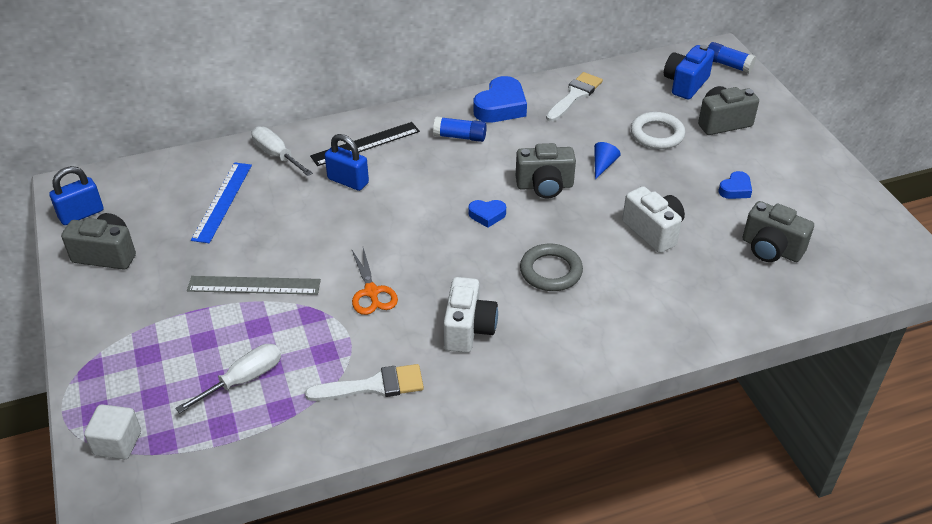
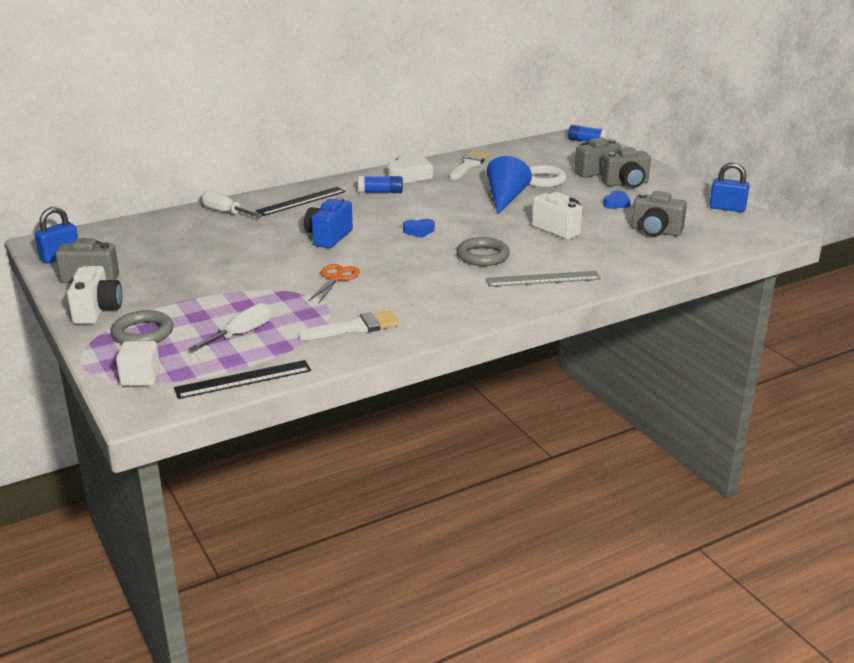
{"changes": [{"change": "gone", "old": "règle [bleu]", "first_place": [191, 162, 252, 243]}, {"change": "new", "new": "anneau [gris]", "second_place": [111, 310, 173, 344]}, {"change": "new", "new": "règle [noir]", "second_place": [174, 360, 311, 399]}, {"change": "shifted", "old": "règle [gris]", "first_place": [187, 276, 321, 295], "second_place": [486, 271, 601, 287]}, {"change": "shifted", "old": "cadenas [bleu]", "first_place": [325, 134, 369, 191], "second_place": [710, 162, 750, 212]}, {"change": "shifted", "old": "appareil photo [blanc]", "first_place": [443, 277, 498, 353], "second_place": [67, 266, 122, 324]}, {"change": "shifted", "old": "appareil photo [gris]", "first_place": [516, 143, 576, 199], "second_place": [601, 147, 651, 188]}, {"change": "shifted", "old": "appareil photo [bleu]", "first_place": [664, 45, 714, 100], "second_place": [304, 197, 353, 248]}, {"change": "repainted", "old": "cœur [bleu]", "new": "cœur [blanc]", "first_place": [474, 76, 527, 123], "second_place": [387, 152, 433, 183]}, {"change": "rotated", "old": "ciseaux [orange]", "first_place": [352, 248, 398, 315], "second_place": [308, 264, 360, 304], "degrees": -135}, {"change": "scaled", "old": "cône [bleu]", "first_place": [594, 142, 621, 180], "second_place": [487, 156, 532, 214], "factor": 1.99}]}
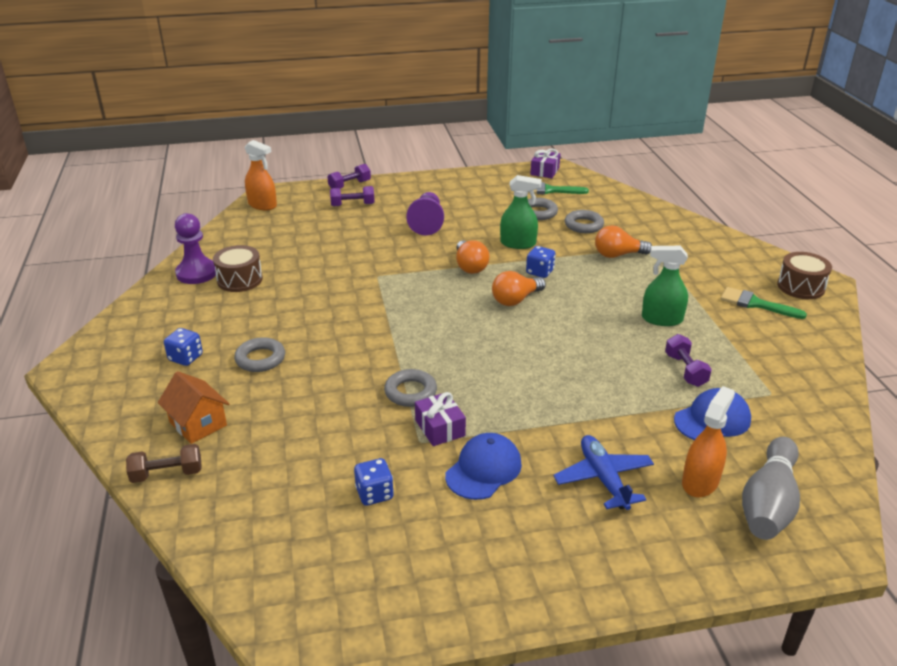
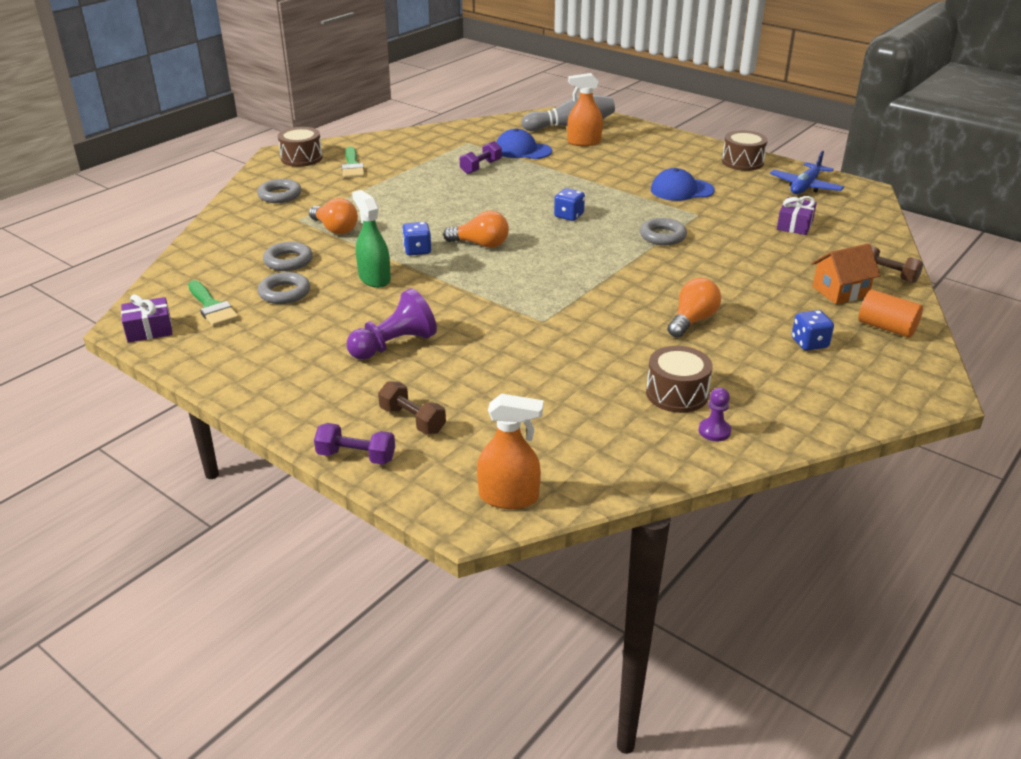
{"changes": [{"change": "gone", "old": "vaporisateur [vert]", "first_place": [642, 246, 688, 326]}, {"change": "new", "new": "tambour [marron]", "second_place": [722, 130, 768, 171]}, {"change": "new", "new": "cylindre [orange]", "second_place": [859, 290, 923, 338]}, {"change": "shifted", "old": "anneau [gris]", "first_place": [234, 337, 285, 372], "second_place": [257, 179, 302, 203]}, {"change": "shifted", "old": "dé [bleu]", "first_place": [354, 458, 394, 506], "second_place": [554, 188, 585, 221]}, {"change": "shifted", "old": "cadeau [violet]", "first_place": [415, 392, 466, 446], "second_place": [777, 196, 817, 235]}, {"change": "shifted", "old": "ampoule [orange]", "first_place": [456, 240, 489, 274], "second_place": [667, 278, 721, 338]}, {"change": "shifted", "old": "avion [bleu]", "first_place": [553, 435, 654, 510], "second_place": [770, 150, 844, 194]}, {"change": "repainted", "old": "haltère [violet]", "new": "haltère [marron]", "first_place": [330, 186, 375, 206], "second_place": [378, 381, 446, 434]}, {"change": "rotated", "old": "maison [orange]", "first_place": [158, 371, 229, 444], "second_place": [811, 243, 881, 304], "degrees": 60}, {"change": "rotated", "old": "vaporisateur [orange]", "first_place": [245, 140, 277, 210], "second_place": [477, 394, 544, 509], "degrees": 105}, {"change": "scaled", "old": "pion [violet]", "first_place": [175, 213, 216, 284], "second_place": [699, 388, 731, 441], "factor": 0.54}]}
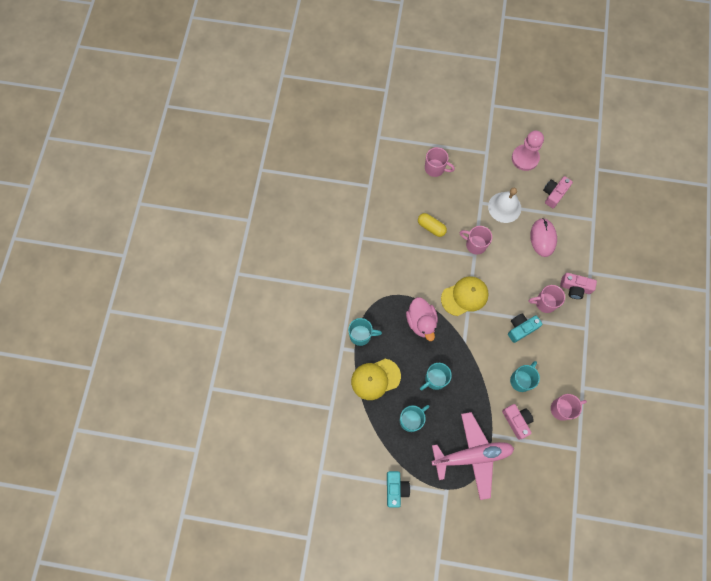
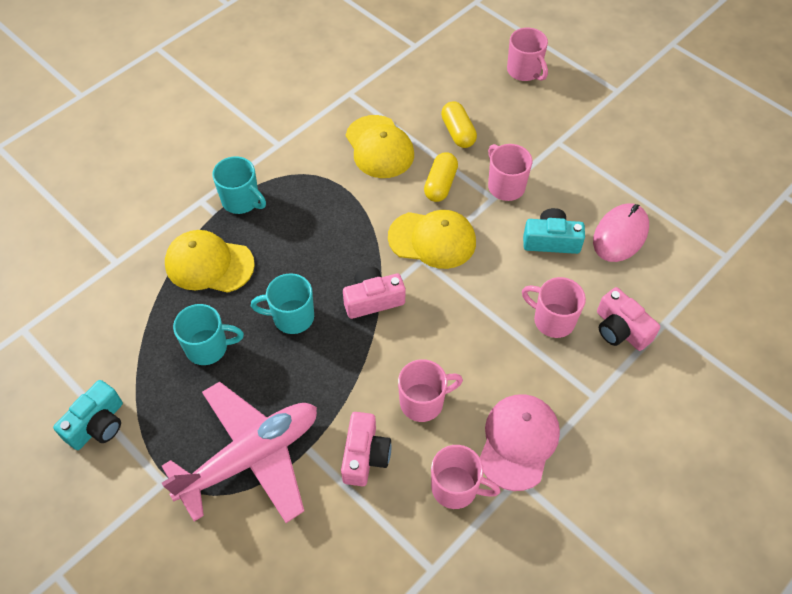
{"changes": [{"change": "gone", "old": "canard [rose]", "first_place": [406, 297, 438, 341]}, {"change": "gone", "old": "cloche [blanc]", "first_place": [488, 188, 521, 223]}, {"change": "gone", "old": "pion [rose]", "first_place": [512, 131, 544, 171]}, {"change": "new", "new": "casquette [jaune]", "second_place": [346, 115, 414, 178]}, {"change": "new", "new": "gélule [jaune]", "second_place": [424, 152, 458, 202]}, {"change": "new", "new": "casquette [rose]", "second_place": [480, 394, 560, 491]}, {"change": "shifted", "old": "appareil photo [turquoise]", "first_place": [508, 313, 542, 343], "second_place": [523, 208, 585, 254]}, {"change": "shifted", "old": "appareil photo [rose]", "first_place": [543, 176, 573, 208], "second_place": [343, 267, 405, 319]}, {"change": "repainted", "old": "tasse [turquoise]", "new": "tasse [rose]", "first_place": [510, 361, 540, 392], "second_place": [398, 359, 463, 422]}, {"change": "rotated", "old": "avion [rose]", "first_place": [431, 412, 514, 500], "second_place": [162, 382, 317, 523], "degrees": -60}]}
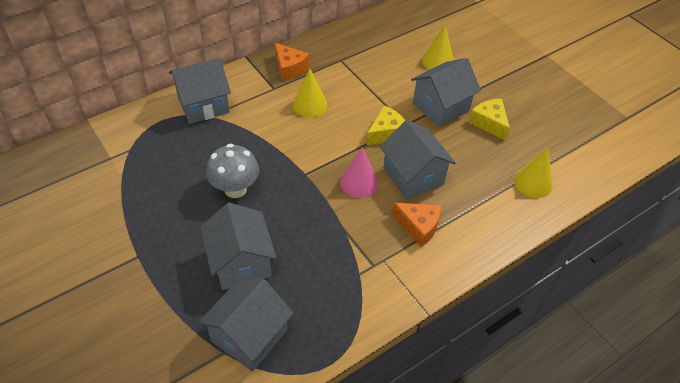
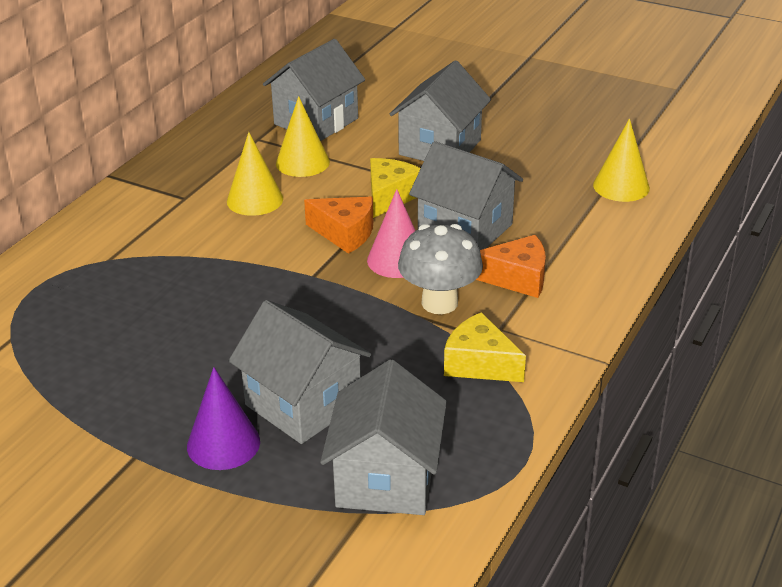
{"changes": [{"change": "new", "new": "cône [violet]", "second_place": [187, 367, 260, 470]}, {"change": "shifted", "old": "maison [gris]", "first_place": [169, 58, 231, 124], "second_place": [263, 39, 365, 141]}, {"change": "shifted", "old": "champignon [gris]", "first_place": [206, 144, 259, 198], "second_place": [398, 224, 483, 314]}, {"change": "shifted", "old": "fromage [orange]", "first_place": [275, 43, 310, 81], "second_place": [304, 197, 373, 254]}, {"change": "shifted", "old": "cône [jaune]", "first_place": [422, 25, 454, 70], "second_place": [276, 96, 330, 177]}, {"change": "shifted", "old": "fromage [jaune]", "first_place": [469, 99, 510, 141], "second_place": [444, 312, 526, 382]}]}
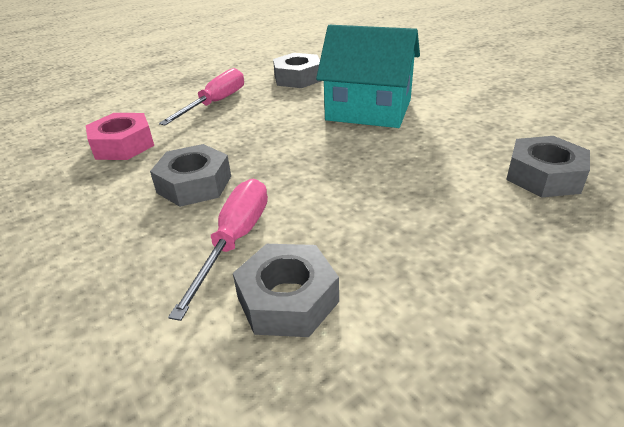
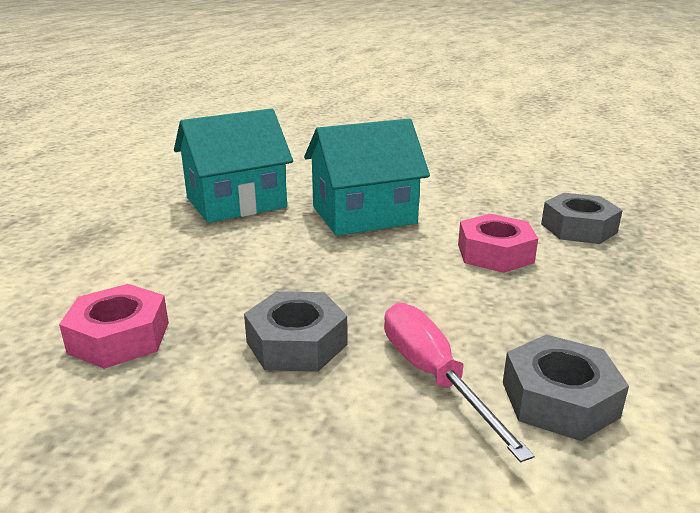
{"changes": [{"change": "gone", "old": "tournevis [rose]", "first_place": [159, 68, 244, 125]}, {"change": "new", "new": "écrou [rose]", "second_place": [458, 214, 538, 273]}, {"change": "swapped", "old": "écrou [gris]", "new": "maison [turquoise]", "first_place": [273, 53, 321, 88], "second_place": [174, 108, 293, 223]}]}
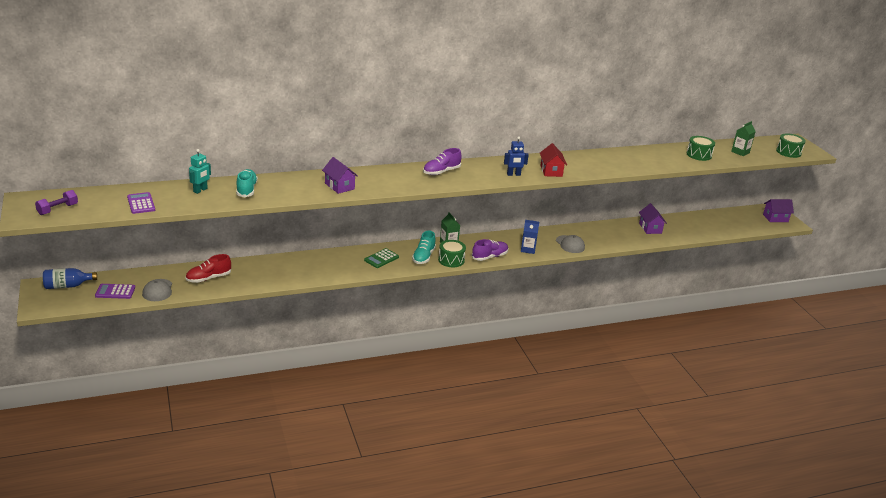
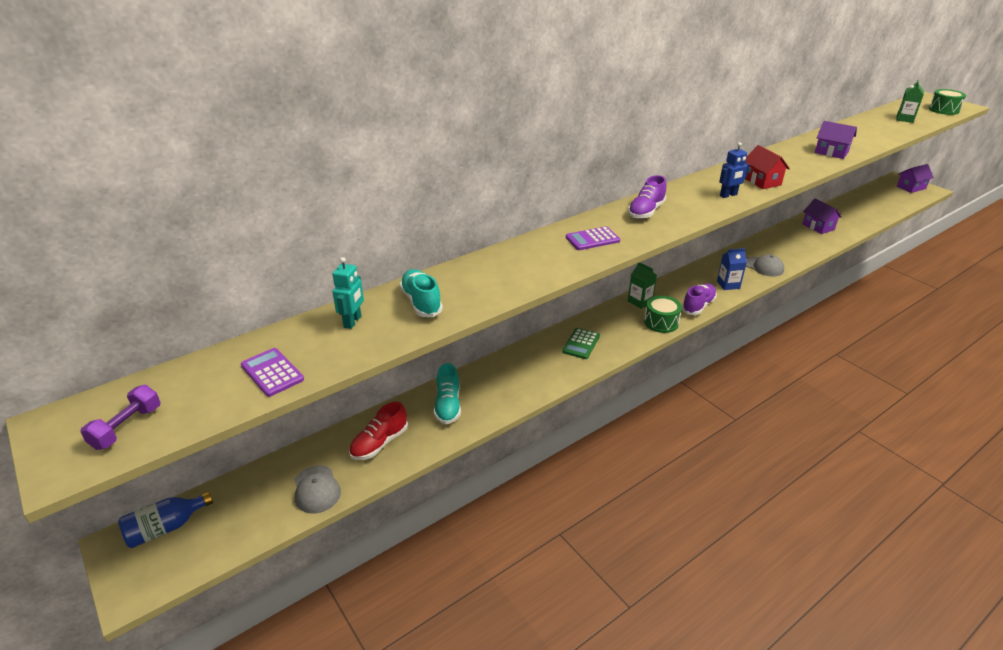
{"changes": [{"change": "gone", "old": "tambour [vert]", "first_place": [687, 136, 715, 161]}, {"change": "shifted", "old": "calculatrice [violet]", "first_place": [95, 284, 135, 299], "second_place": [566, 226, 620, 250]}, {"change": "shifted", "old": "maison [violet]", "first_place": [322, 157, 358, 194], "second_place": [815, 121, 857, 159]}, {"change": "shifted", "old": "chaussure [turquoise]", "first_place": [412, 231, 436, 264], "second_place": [434, 363, 461, 424]}]}
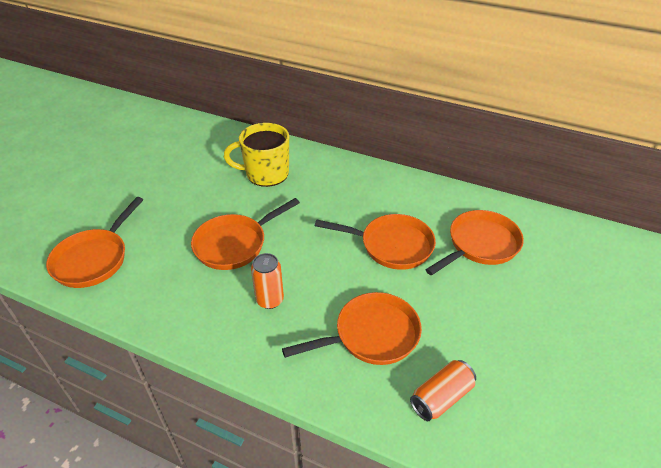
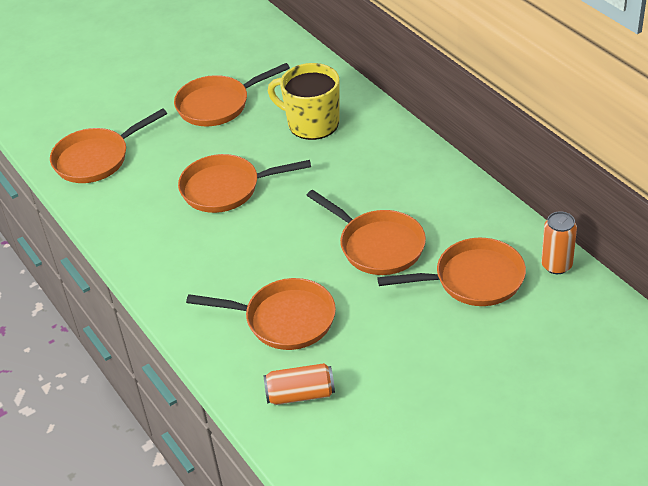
{"changes": [{"change": "new", "new": "poêle [orange]", "second_place": [174, 63, 290, 126]}, {"change": "shifted", "old": "canette [orange]", "first_place": [251, 253, 284, 309], "second_place": [541, 211, 577, 274]}]}
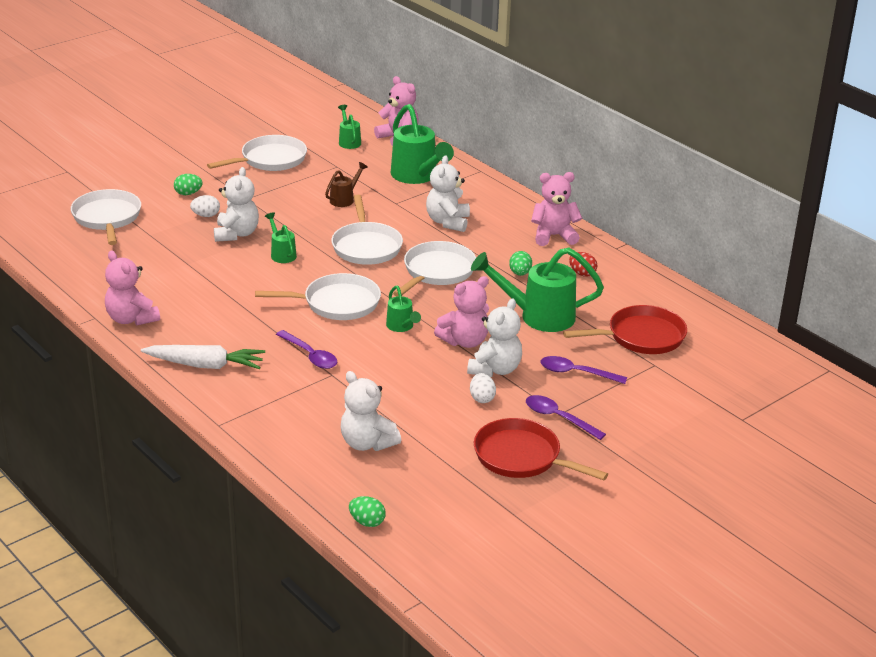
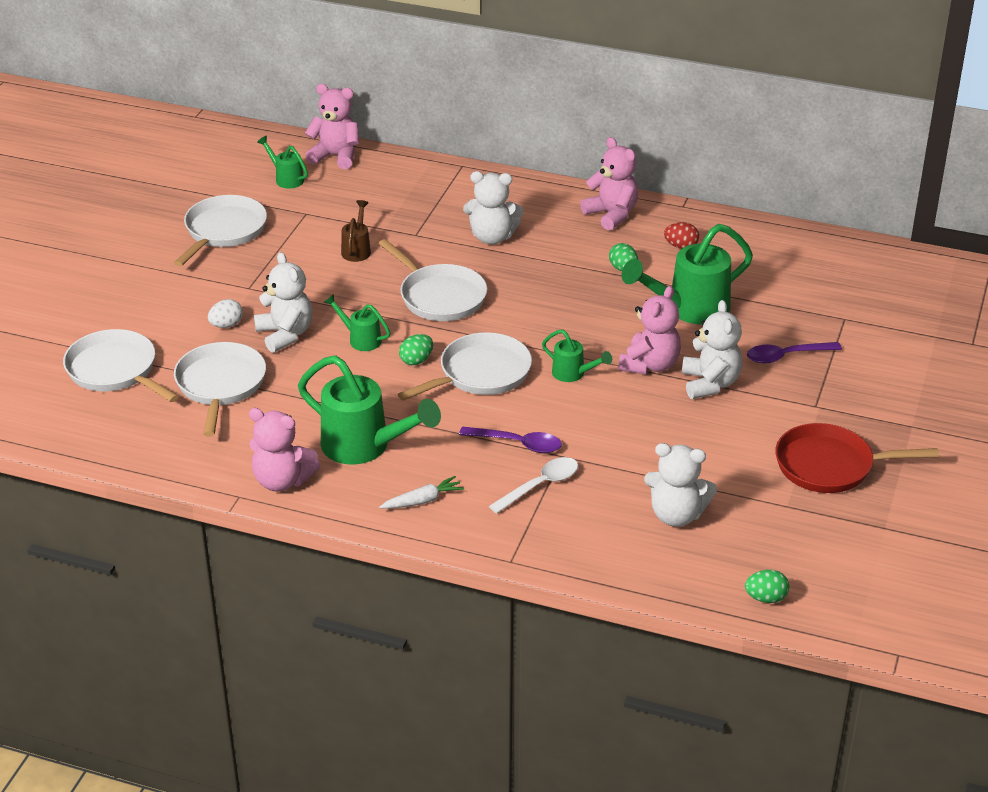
{"changes": [{"change": "gone", "old": "œuf [blanc]", "first_place": [470, 373, 496, 403]}, {"change": "gone", "old": "cuillère [violet]", "first_place": [526, 395, 606, 440]}, {"change": "gone", "old": "poêle [rouge]", "first_place": [563, 305, 687, 354]}, {"change": "new", "new": "cuillère [blanc]", "second_place": [489, 457, 578, 514]}, {"change": "shifted", "old": "œuf [vert]", "first_place": [174, 174, 202, 195], "second_place": [399, 334, 433, 365]}, {"change": "shifted", "old": "arrosoir [vert]", "first_place": [391, 104, 454, 184], "second_place": [298, 355, 441, 464]}, {"change": "shifted", "old": "poêle [blanc]", "first_place": [393, 241, 476, 297], "second_place": [174, 342, 266, 437]}, {"change": "rotated", "old": "ours en peluche [blanc]", "first_place": [426, 155, 470, 232], "second_place": [463, 171, 524, 244], "degrees": -60}, {"change": "rotated", "old": "ours en peluche [rose]", "first_place": [531, 172, 582, 246], "second_place": [580, 137, 638, 230], "degrees": 90}, {"change": "scaled", "old": "carotte [blanc]", "first_place": [141, 345, 265, 369], "second_place": [379, 476, 464, 509], "factor": 0.57}]}
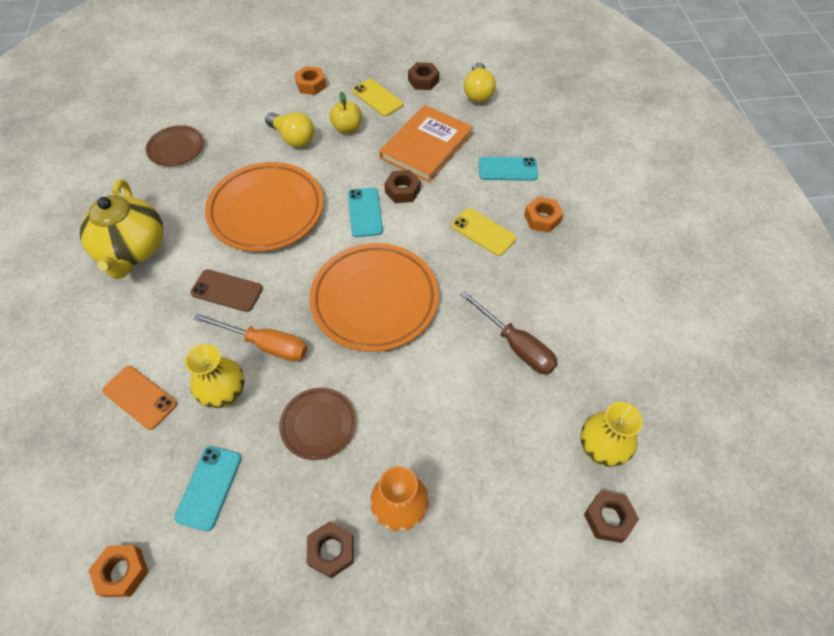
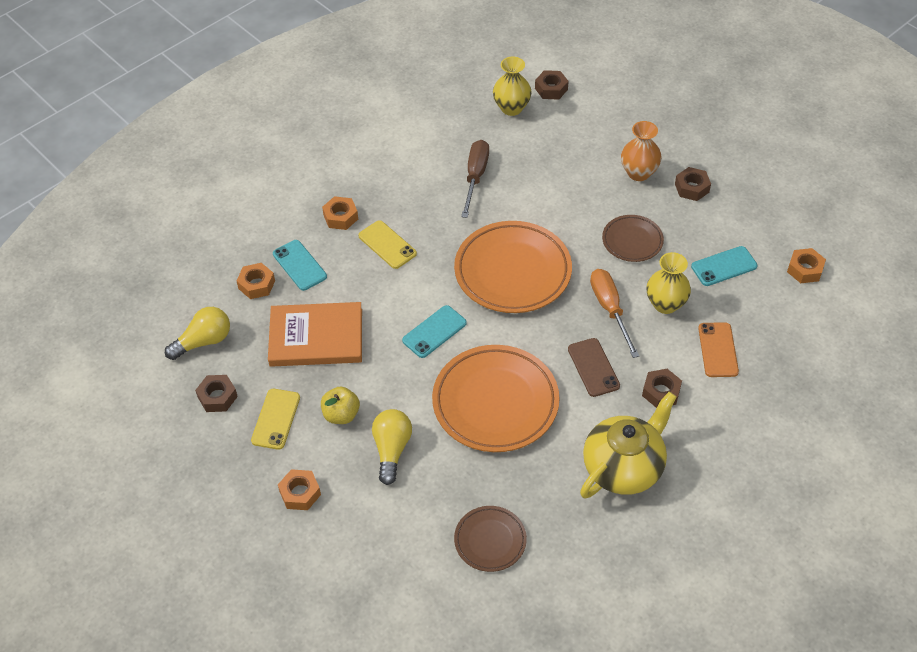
{"changes": [{"change": "new", "new": "écrou [orange]", "second_place": [237, 263, 275, 299]}, {"change": "shifted", "old": "écrou [marron]", "first_place": [384, 170, 421, 203], "second_place": [642, 369, 682, 408]}, {"change": "rotated", "old": "téléphone [jaune]", "first_place": [451, 208, 516, 256], "second_place": [358, 220, 417, 269], "degrees": -45}]}
